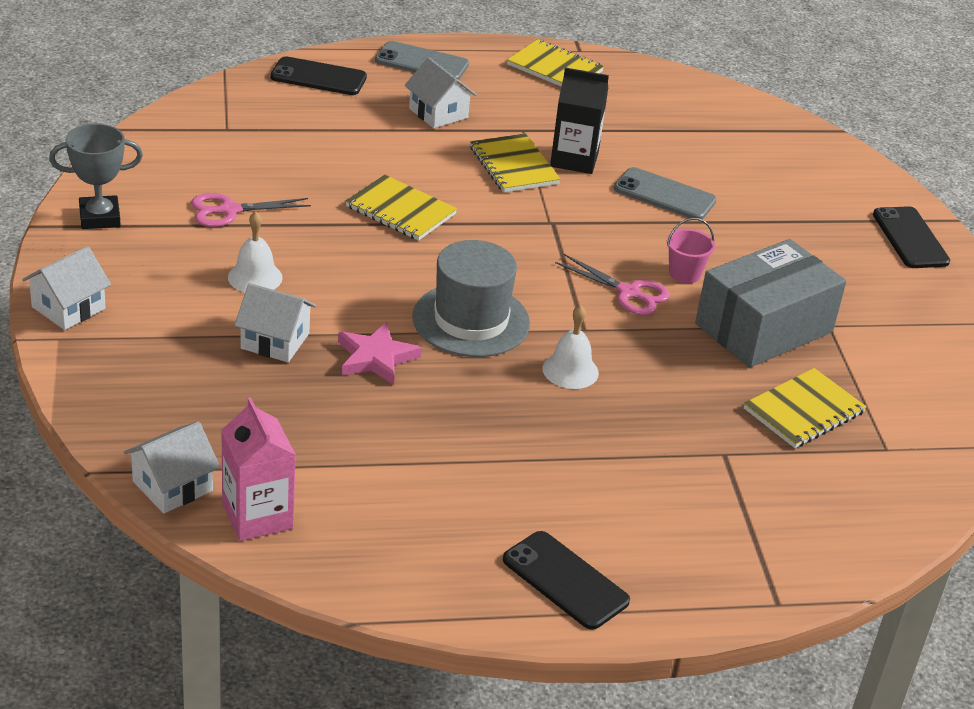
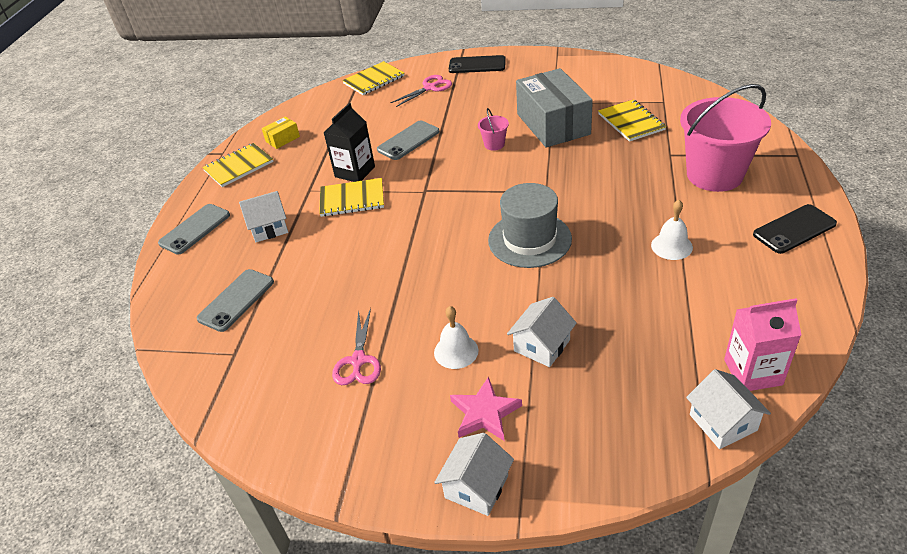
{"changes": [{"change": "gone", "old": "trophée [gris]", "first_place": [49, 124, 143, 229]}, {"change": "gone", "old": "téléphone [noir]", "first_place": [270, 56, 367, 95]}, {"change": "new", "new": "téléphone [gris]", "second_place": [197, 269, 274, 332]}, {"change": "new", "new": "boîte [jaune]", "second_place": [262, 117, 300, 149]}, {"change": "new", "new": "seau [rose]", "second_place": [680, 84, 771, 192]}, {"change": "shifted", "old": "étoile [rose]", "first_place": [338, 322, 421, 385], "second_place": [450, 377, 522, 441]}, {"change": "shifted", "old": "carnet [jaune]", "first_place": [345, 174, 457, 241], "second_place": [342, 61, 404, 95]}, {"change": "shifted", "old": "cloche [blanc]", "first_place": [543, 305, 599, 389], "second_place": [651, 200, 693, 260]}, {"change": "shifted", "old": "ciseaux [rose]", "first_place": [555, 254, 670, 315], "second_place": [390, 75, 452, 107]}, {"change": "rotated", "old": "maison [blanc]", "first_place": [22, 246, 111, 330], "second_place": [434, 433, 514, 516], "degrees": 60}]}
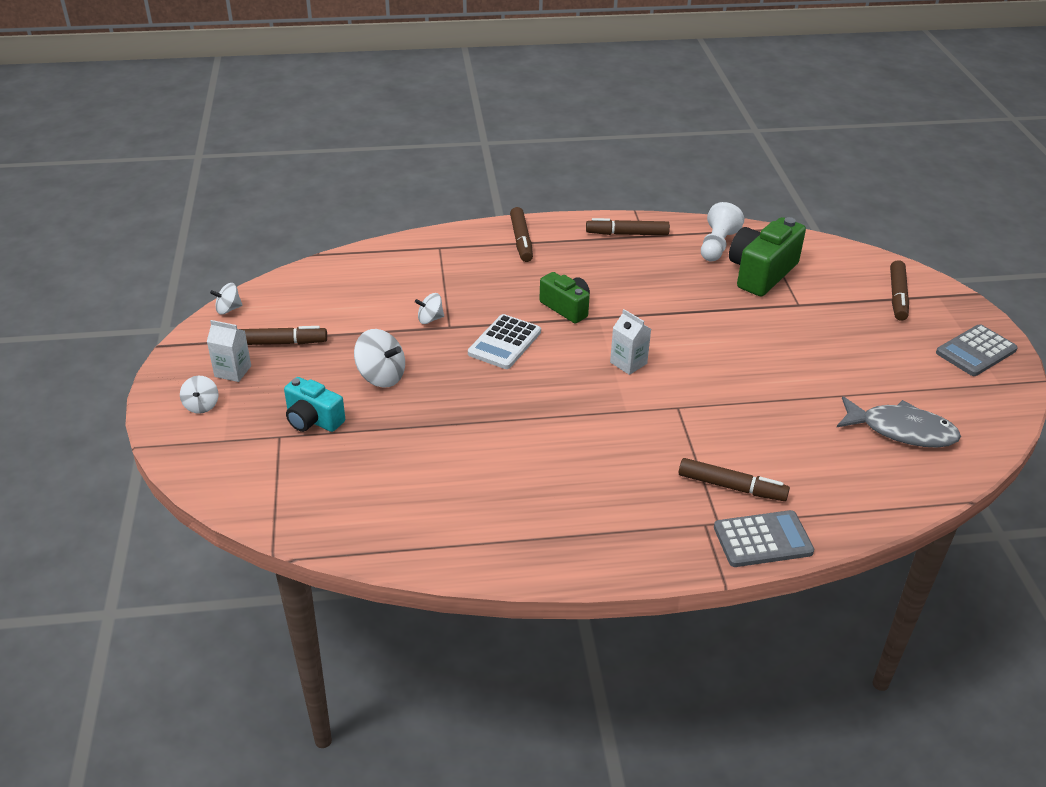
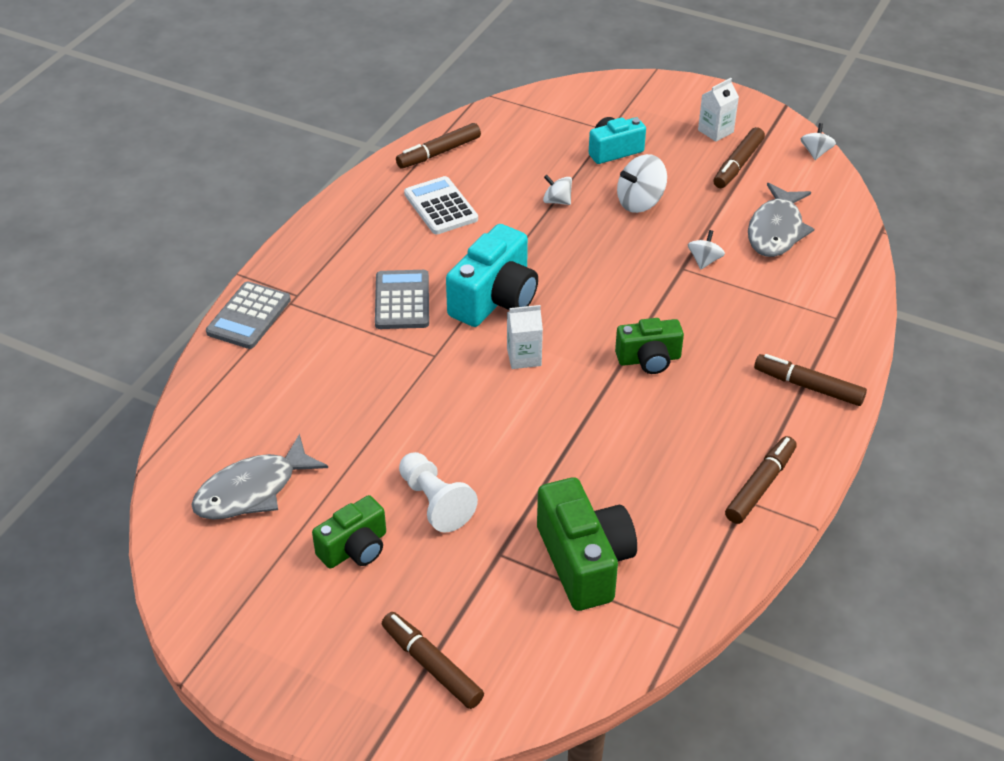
{"changes": [{"change": "new", "new": "appareil photo [vert]", "second_place": [312, 495, 386, 569]}, {"change": "new", "new": "appareil photo [turquoise]", "second_place": [446, 224, 538, 327]}, {"change": "new", "new": "poisson [gris]", "second_place": [748, 183, 814, 257]}, {"change": "shifted", "old": "toupie [blanc]", "first_place": [180, 376, 219, 414], "second_place": [543, 175, 572, 205]}, {"change": "shifted", "old": "calculatrice [blanc]", "first_place": [468, 314, 541, 369], "second_place": [404, 176, 478, 234]}, {"change": "shifted", "old": "feutre [marron]", "first_place": [679, 458, 790, 501], "second_place": [396, 123, 481, 168]}, {"change": "shifted", "old": "pion [blanc]", "first_place": [701, 202, 744, 261], "second_place": [399, 452, 478, 533]}, {"change": "shifted", "old": "calculatrice [gris]", "first_place": [936, 324, 1018, 376], "second_place": [375, 270, 429, 329]}]}
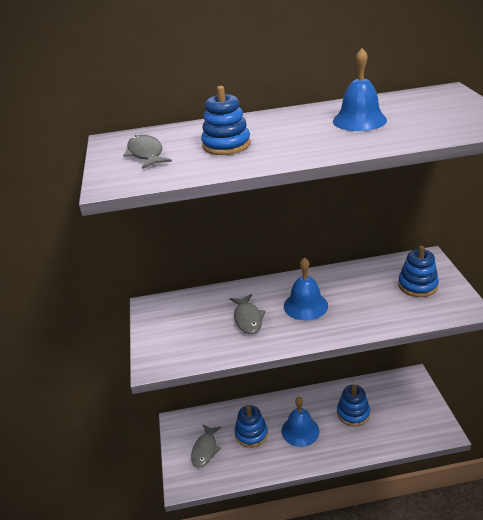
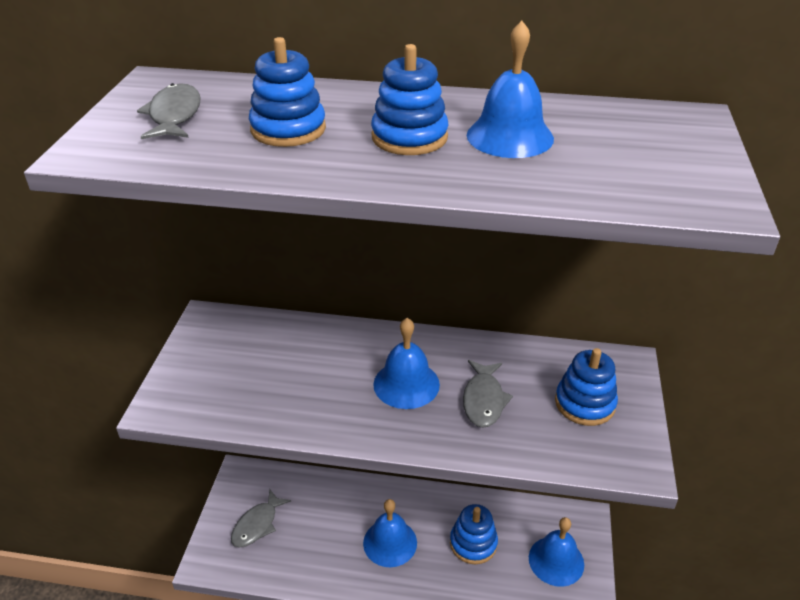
{"changes": [{"change": "new", "new": "cloche [bleu]", "second_place": [529, 517, 584, 587]}, {"change": "shifted", "old": "poisson [gris]", "first_place": [230, 294, 266, 334], "second_place": [463, 360, 513, 428]}, {"change": "shifted", "old": "jouet à empiler [bleu]", "first_place": [234, 405, 268, 448], "second_place": [371, 44, 449, 155]}]}
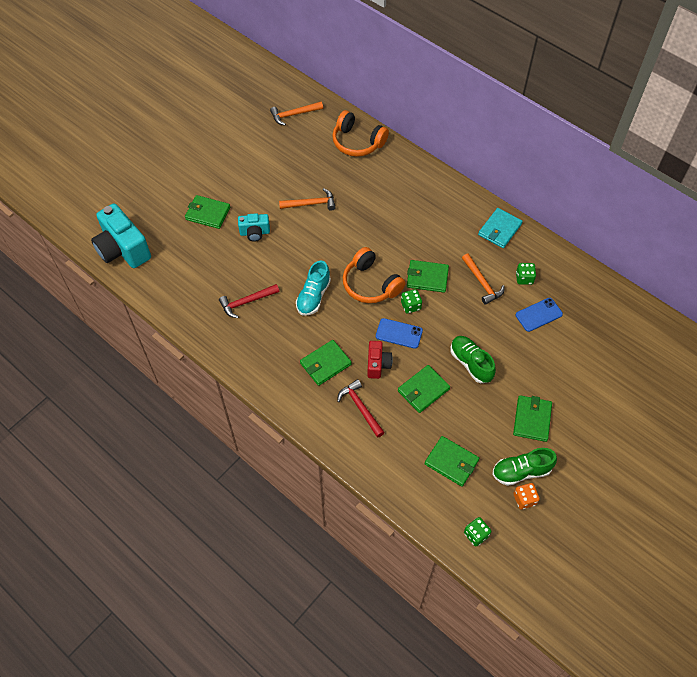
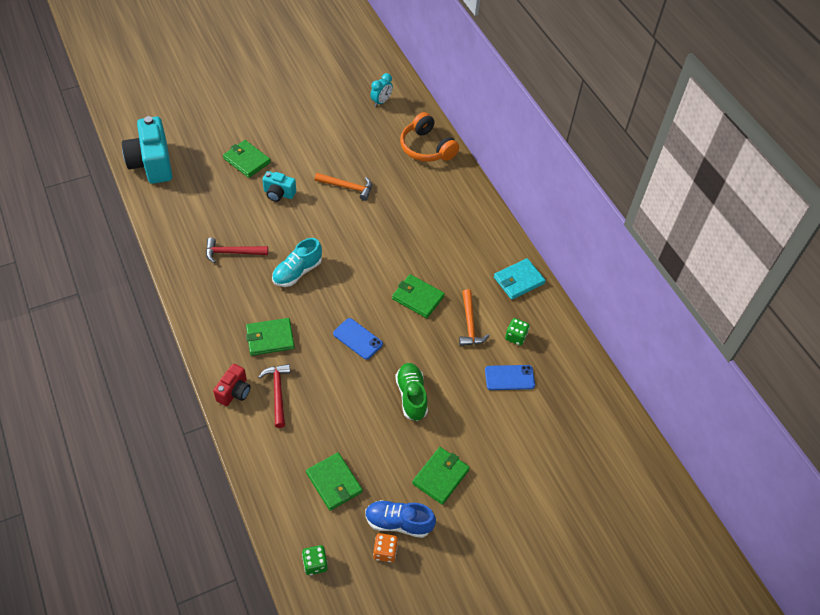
{"changes": [{"change": "gone", "old": "casque audio [orange]", "first_place": [343, 247, 406, 303]}, {"change": "gone", "old": "portefeuille [vert]", "first_place": [398, 365, 450, 413]}, {"change": "gone", "old": "dé [vert]", "first_place": [401, 289, 422, 314]}, {"change": "shifted", "old": "appareil photo [rouge]", "first_place": [367, 341, 393, 379], "second_place": [213, 364, 251, 406]}, {"change": "swapped", "old": "marteau [orange]", "new": "réveil [turquoise]", "first_place": [270, 102, 323, 126], "second_place": [370, 73, 393, 107]}, {"change": "repainted", "old": "chaussure [vert]", "new": "chaussure [bleu]", "first_place": [492, 448, 557, 486], "second_place": [365, 500, 436, 538]}]}
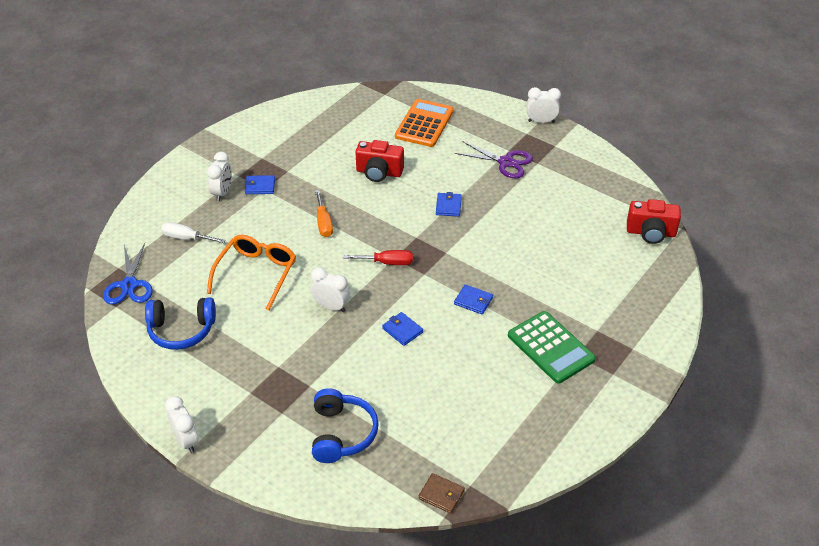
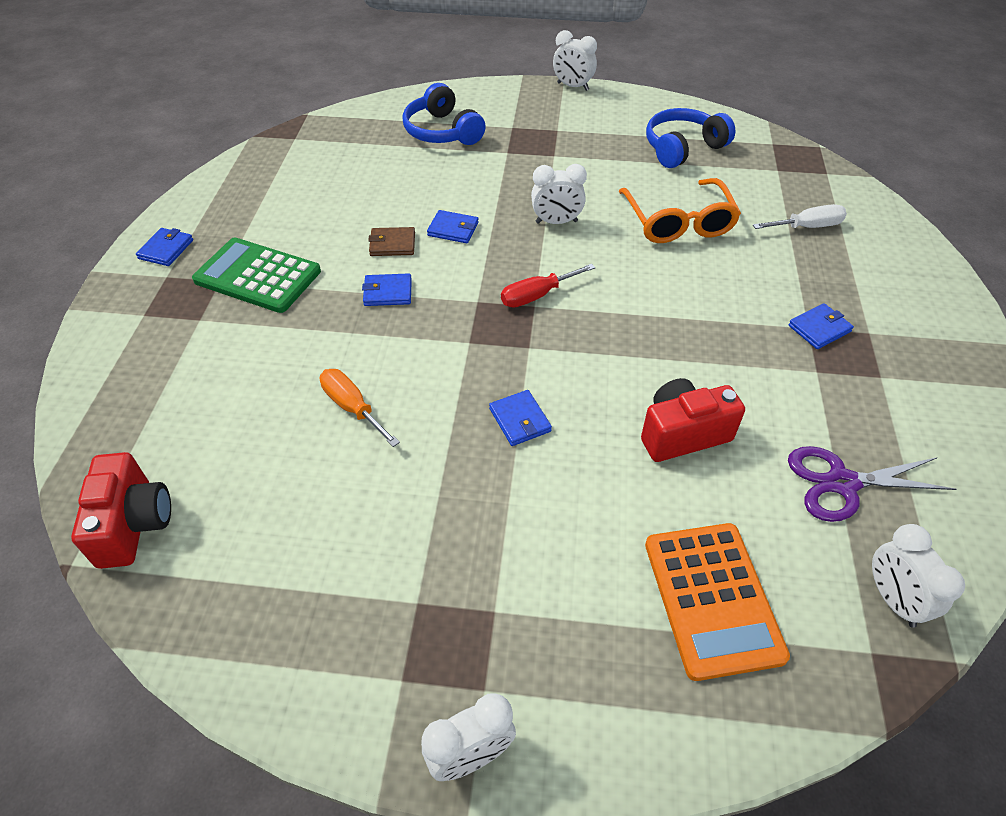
{"changes": [{"change": "gone", "old": "ciseaux [bleu]", "first_place": [103, 243, 153, 304]}, {"change": "new", "new": "portefeuille [bleu]", "second_place": [136, 228, 193, 266]}, {"change": "shifted", "old": "réveil [blanc]", "first_place": [207, 152, 232, 202], "second_place": [872, 524, 965, 628]}, {"change": "shifted", "old": "tournevis [orange]", "first_place": [315, 190, 333, 237], "second_place": [320, 369, 400, 447]}, {"change": "shifted", "old": "portefeuille [marron]", "first_place": [418, 473, 465, 514], "second_place": [368, 227, 415, 256]}, {"change": "shifted", "old": "ciseaux [violet]", "first_place": [455, 141, 533, 179], "second_place": [788, 446, 957, 522]}, {"change": "rotated", "old": "appareil photo [rouge]", "first_place": [627, 199, 681, 244], "second_place": [71, 452, 171, 569], "degrees": 105}]}
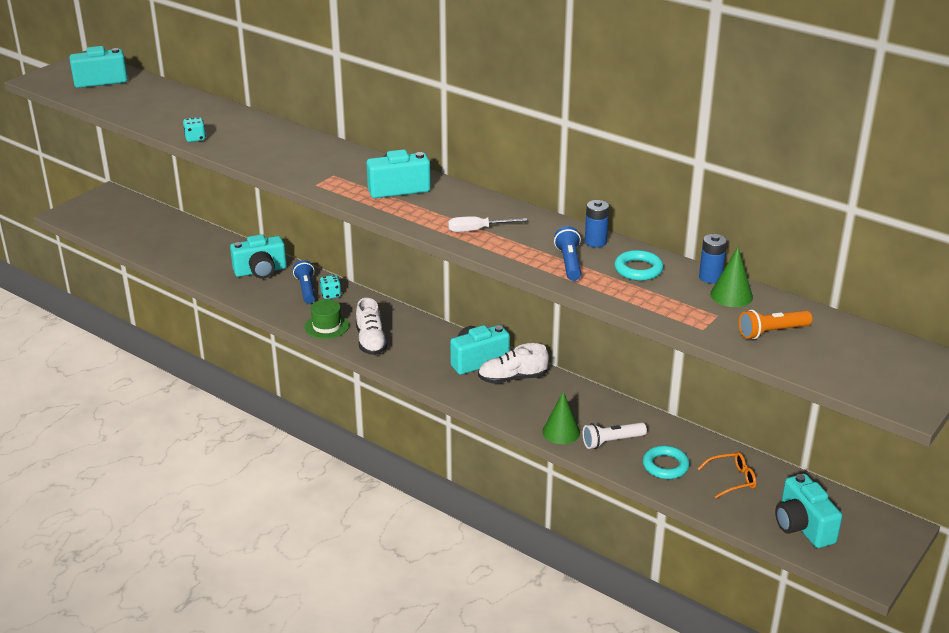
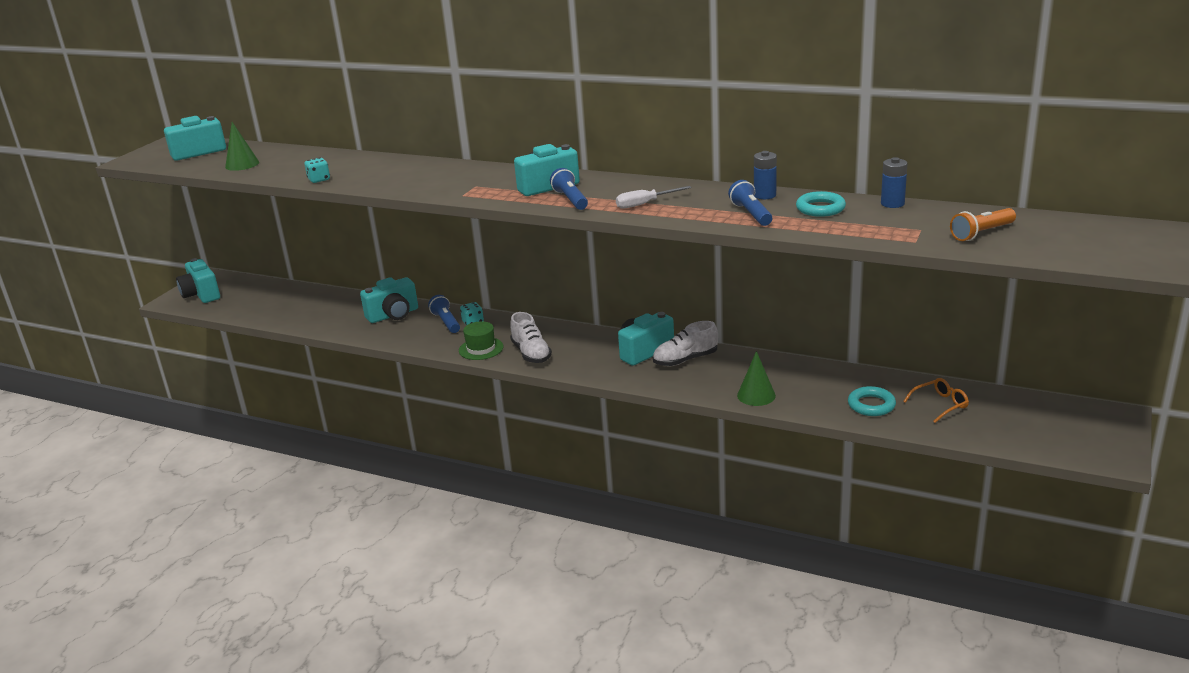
{"changes": [{"change": "gone", "old": "lampe de poche [blanc]", "first_place": [583, 422, 647, 449]}, {"change": "new", "new": "lampe de poche [bleu]", "second_place": [550, 168, 588, 210]}, {"change": "shifted", "old": "cône [vert]", "first_place": [710, 247, 753, 307], "second_place": [225, 122, 259, 171]}, {"change": "shifted", "old": "appareil photo [turquoise]", "first_place": [775, 474, 842, 548], "second_place": [176, 258, 220, 303]}]}
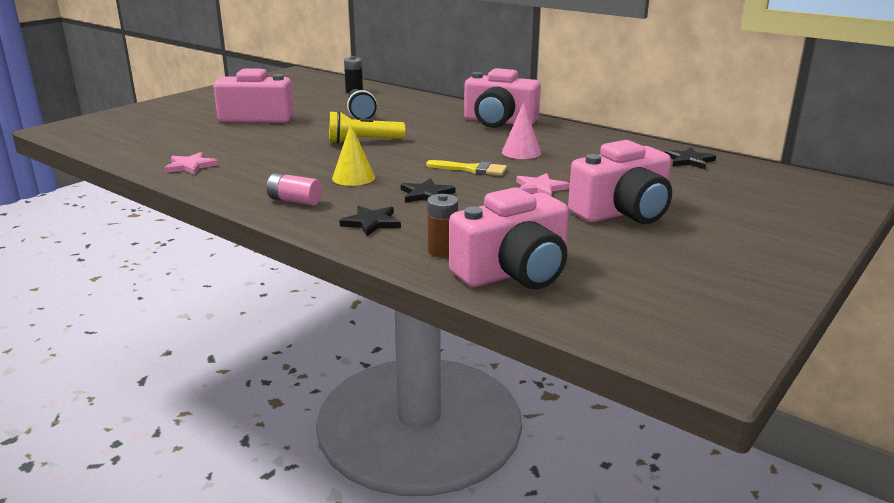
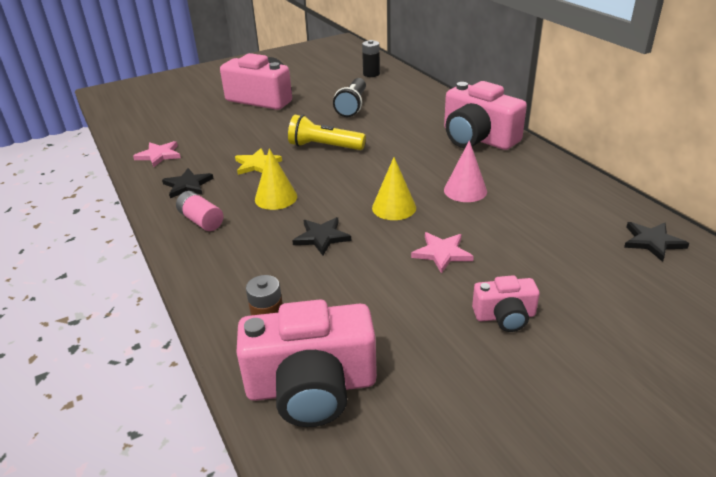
{"changes": [{"change": "new", "new": "étoile [jaune]", "second_place": [235, 148, 282, 175]}, {"change": "shifted", "old": "étoile [noir]", "first_place": [339, 206, 401, 236], "second_place": [162, 168, 214, 198]}, {"change": "swapped", "old": "pinceau [jaune]", "new": "cône [jaune]", "first_place": [426, 160, 507, 176], "second_place": [372, 157, 416, 220]}, {"change": "scaled", "old": "appareil photo [rose]", "first_place": [568, 140, 672, 224], "second_place": [472, 275, 540, 332], "factor": 0.52}]}
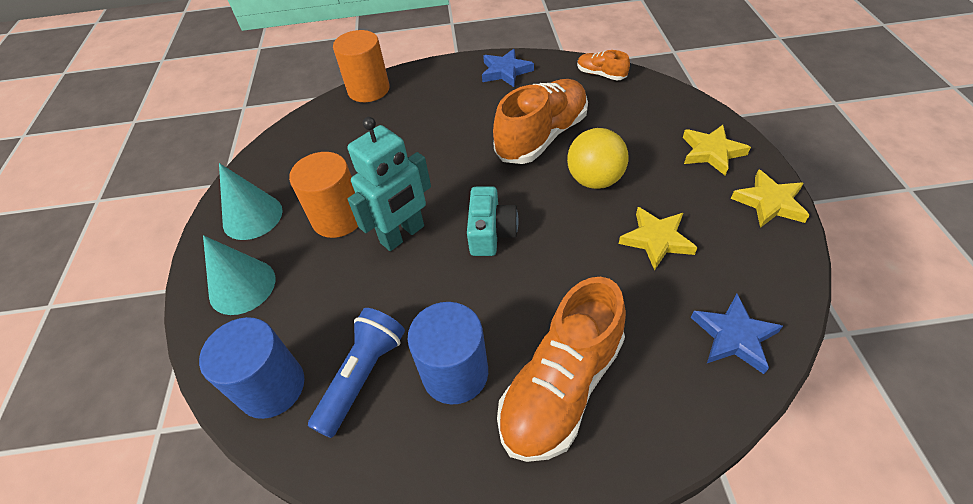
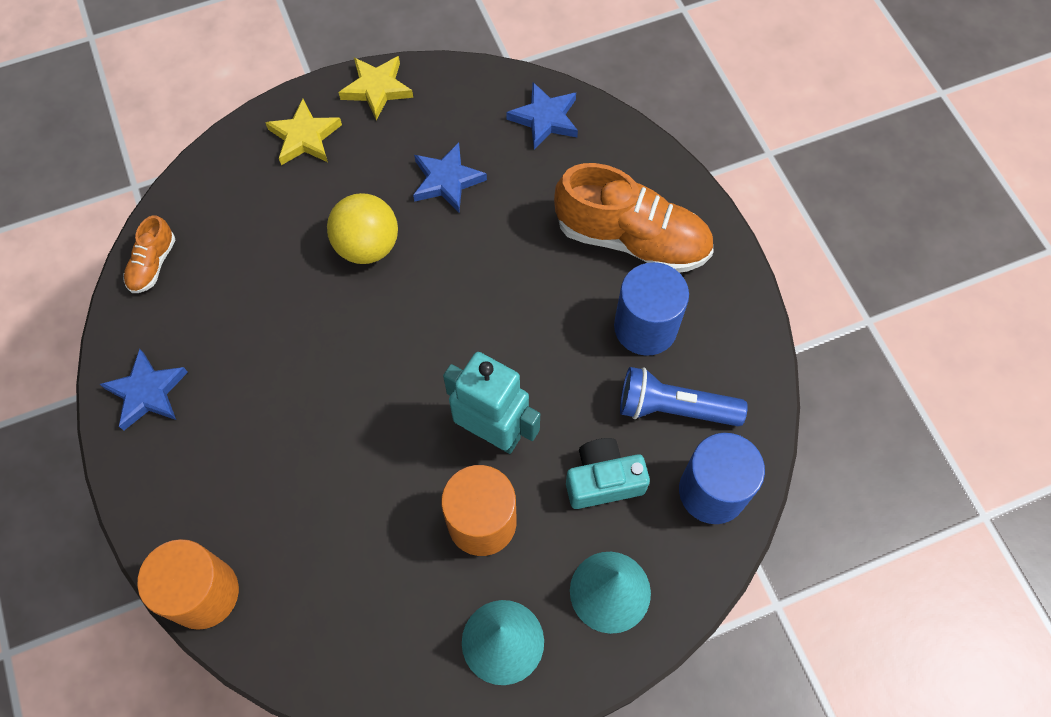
{"changes": [{"change": "gone", "old": "chaussure [orange]", "first_place": [493, 79, 588, 164]}, {"change": "shifted", "old": "appareil photo [turquoise]", "first_place": [467, 186, 518, 256], "second_place": [566, 438, 650, 509]}, {"change": "repainted", "old": "étoile [jaune]", "new": "étoile [bleu]", "first_place": [619, 207, 698, 271], "second_place": [413, 142, 487, 213]}]}
